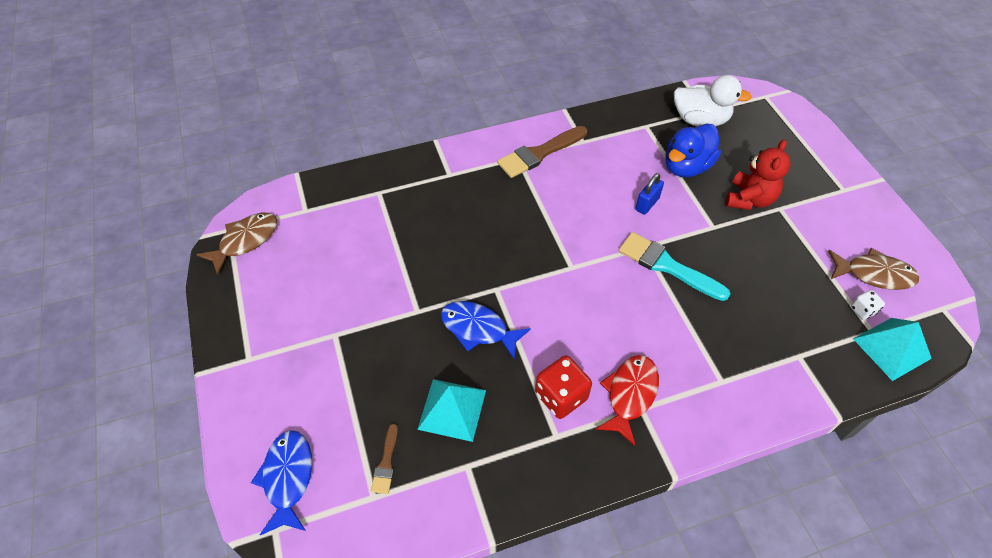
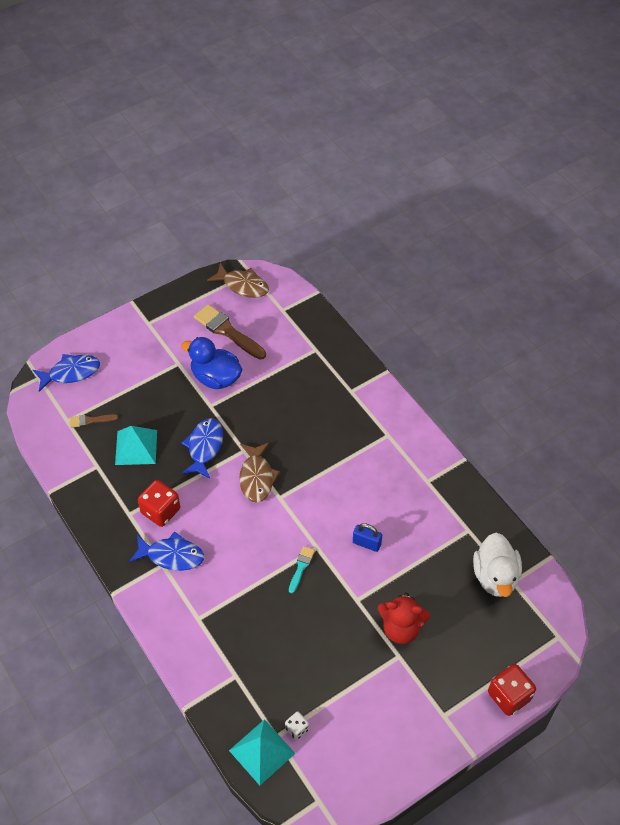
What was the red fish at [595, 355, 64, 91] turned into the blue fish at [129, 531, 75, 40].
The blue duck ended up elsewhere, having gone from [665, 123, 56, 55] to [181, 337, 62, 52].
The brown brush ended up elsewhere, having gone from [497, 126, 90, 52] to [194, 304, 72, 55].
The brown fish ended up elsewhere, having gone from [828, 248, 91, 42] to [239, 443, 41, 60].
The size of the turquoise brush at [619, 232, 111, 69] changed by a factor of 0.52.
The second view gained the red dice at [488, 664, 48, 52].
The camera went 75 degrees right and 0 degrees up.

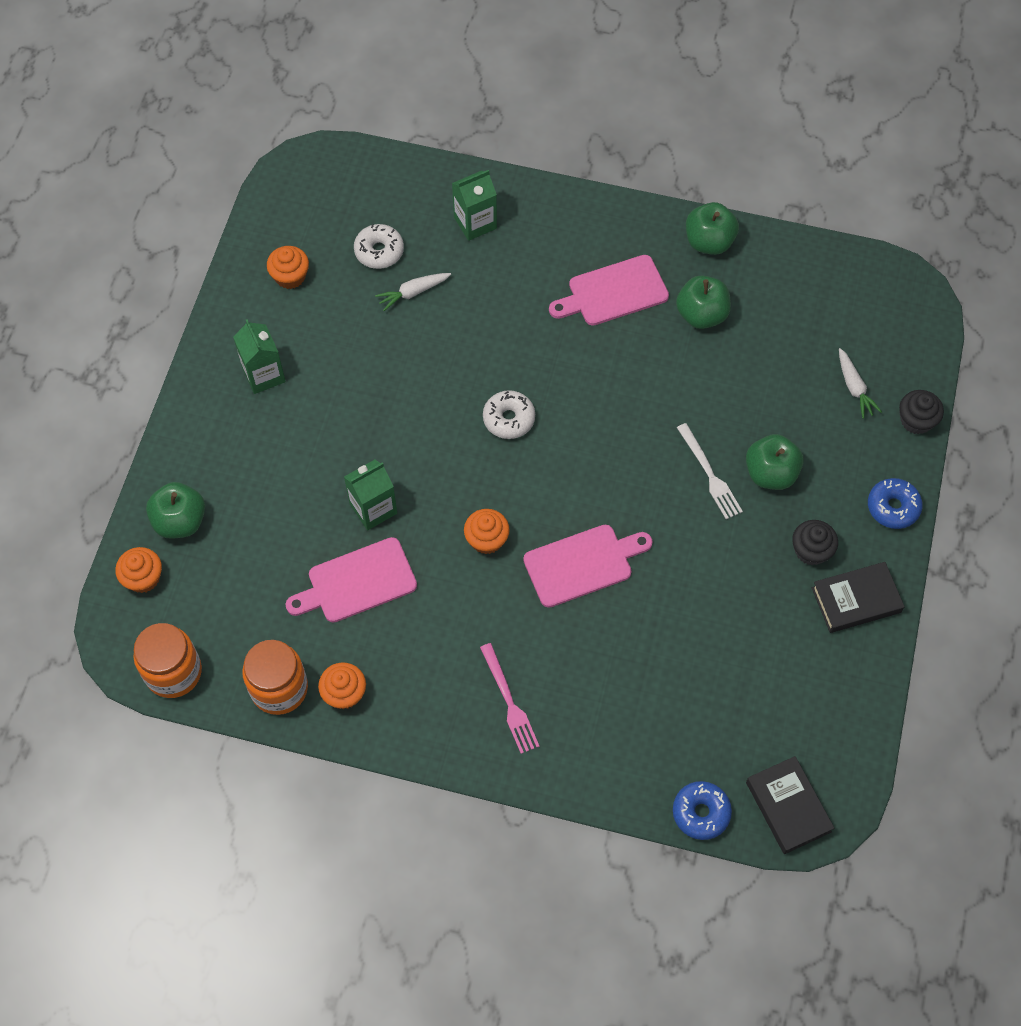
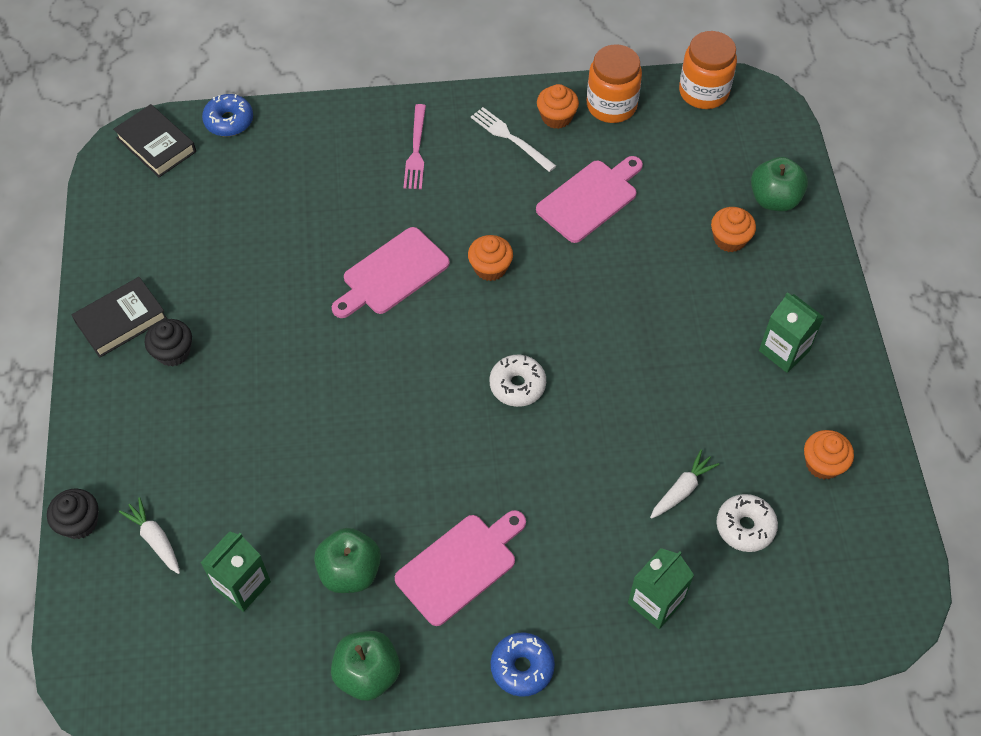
The green carton ended up elsewhere, having gone from [344, 459, 53, 71] to [200, 531, 71, 81].
The pink fork at [480, 643, 60, 111] ended up facing another way, 135 degrees counterclockwise from before.
The white fork ended up elsewhere, having gone from [677, 423, 66, 96] to [471, 107, 85, 65].
The blue donut ended up elsewhere, having gone from [868, 478, 55, 51] to [491, 632, 64, 65].
The orange cupcake ended up elsewhere, having gone from [115, 547, 47, 46] to [711, 207, 45, 45].
The second view lost the green apple at [746, 434, 58, 56].
The camera went 160 degrees right and 5 degrees down.

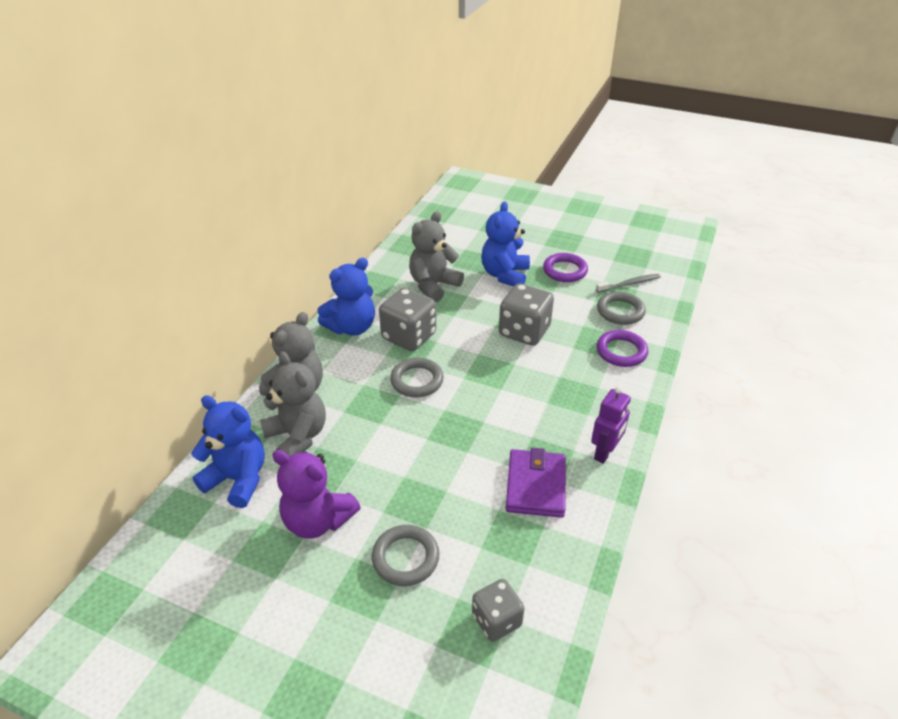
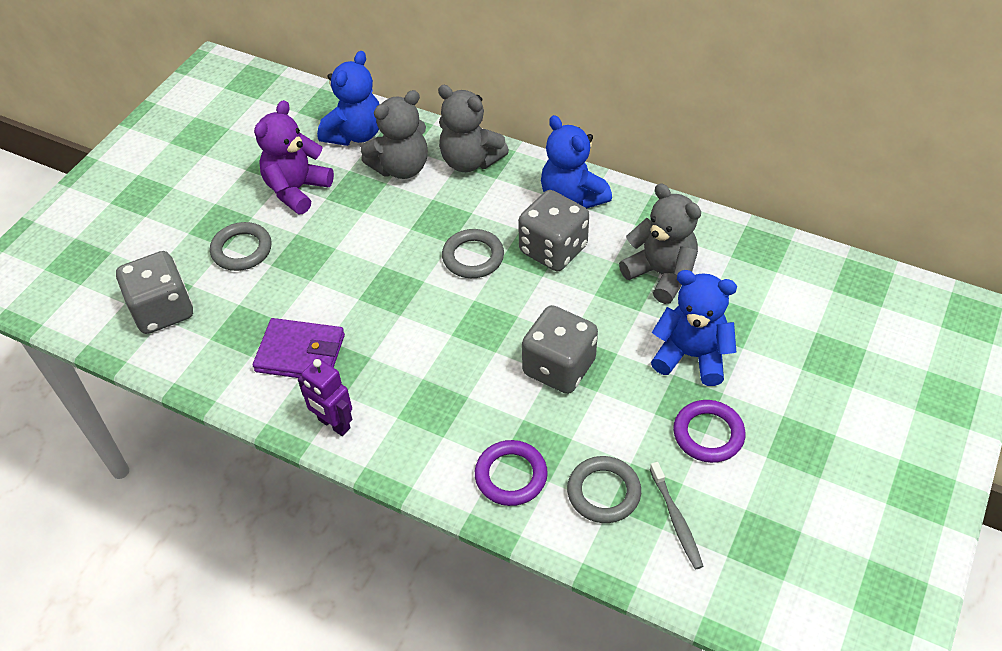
The size of the grey dice at [472, 579, 53, 63] changed by a factor of 1.58.
The camera went 95 degrees right and 10 degrees up.

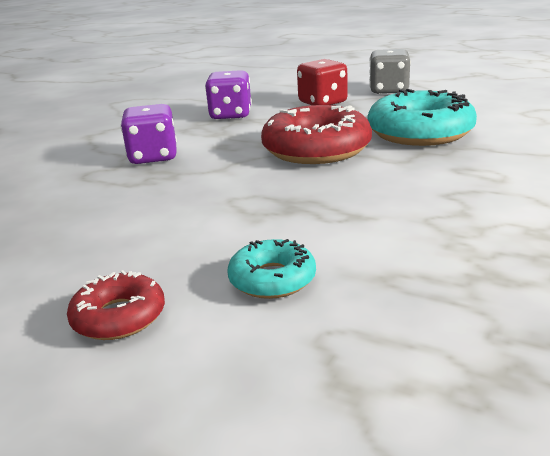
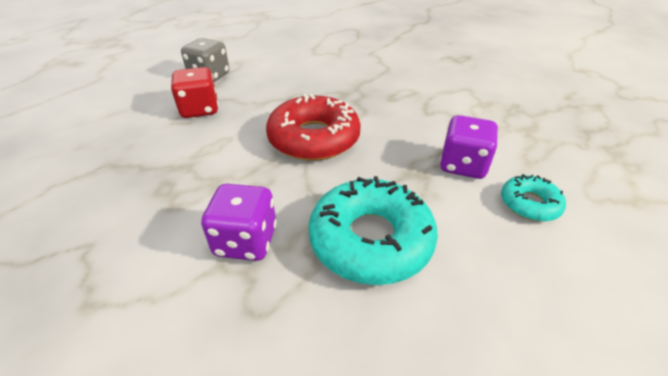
The turquoise donut ended up elsewhere, having gone from [367, 89, 110, 57] to [308, 176, 130, 109].
The purple dice ended up elsewhere, having gone from [205, 70, 47, 50] to [440, 115, 58, 64].
The second view lost the red donut at [67, 270, 98, 70].
The camera went 75 degrees left and 15 degrees up.

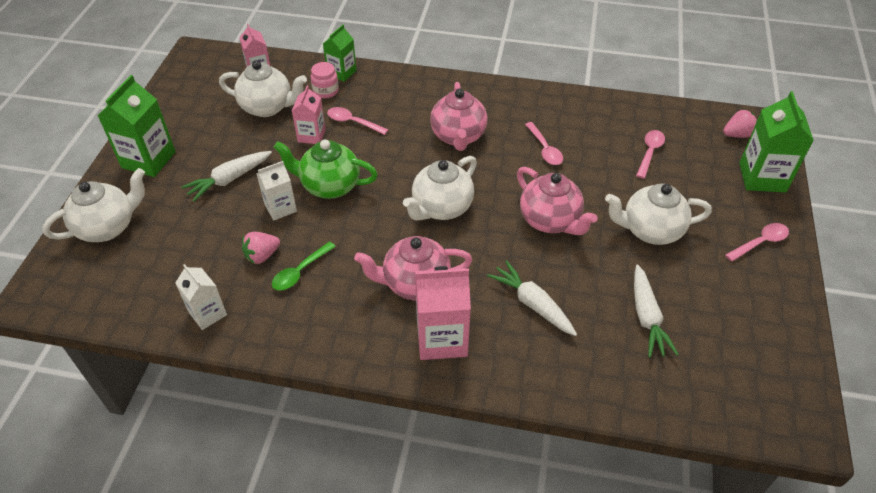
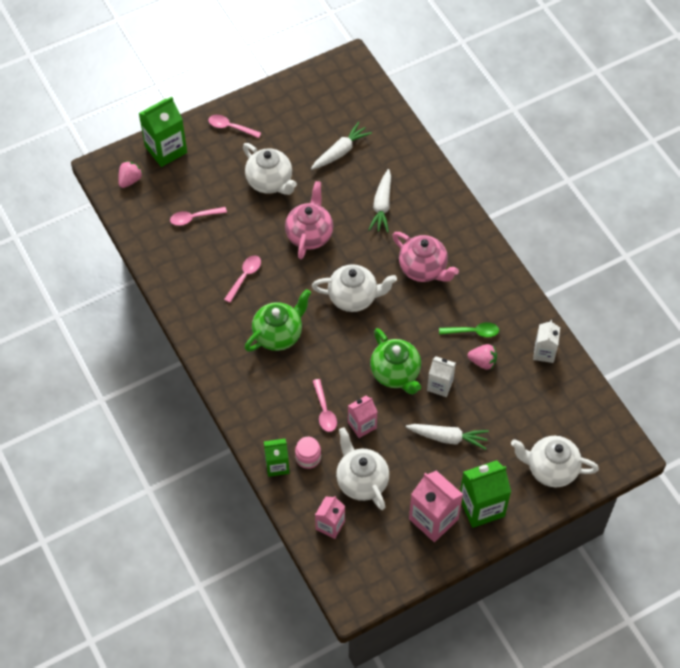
The pink strawberry at [723, 109, 34, 29] ended up facing another way, 90 degrees clockwise from before.
What was the pink teapot at [430, 82, 58, 69] turned into the green teapot at [245, 289, 66, 63].
The pink carton ended up elsewhere, having gone from [415, 266, 56, 94] to [409, 470, 54, 72].
The camera went 130 degrees left and 10 degrees up.

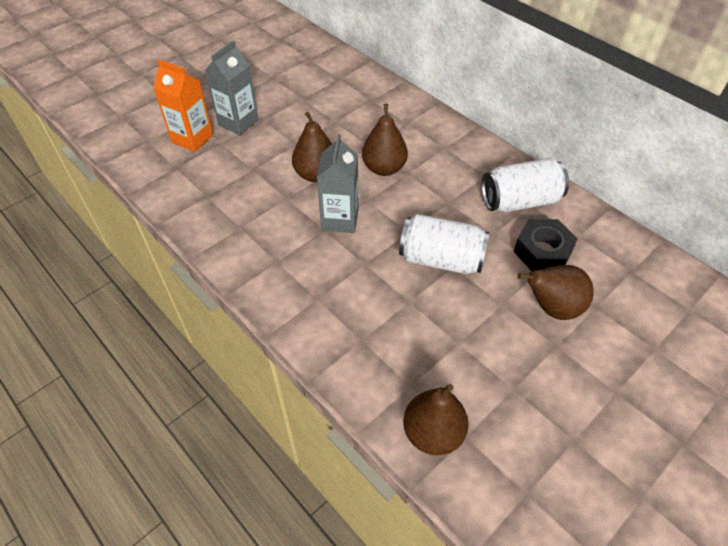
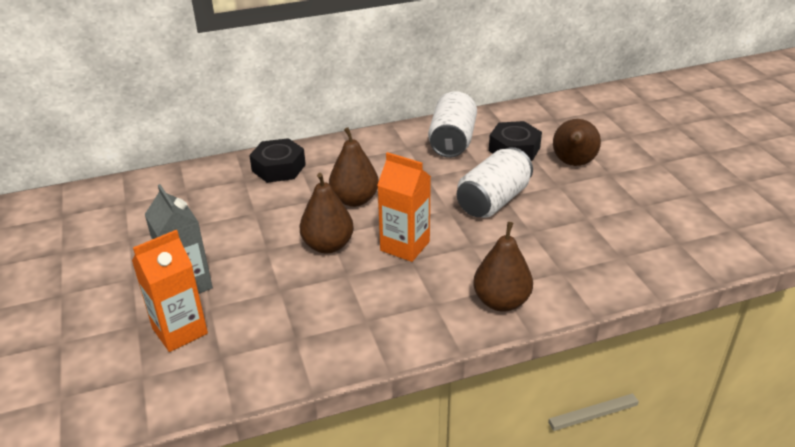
The second view gained the black nut at [249, 138, 57, 45].
What was the grey carton at [317, 134, 41, 99] turned into the orange carton at [377, 152, 54, 110].
The brown pear ended up elsewhere, having gone from [403, 384, 66, 71] to [473, 222, 60, 90].
The camera went 65 degrees left and 15 degrees down.

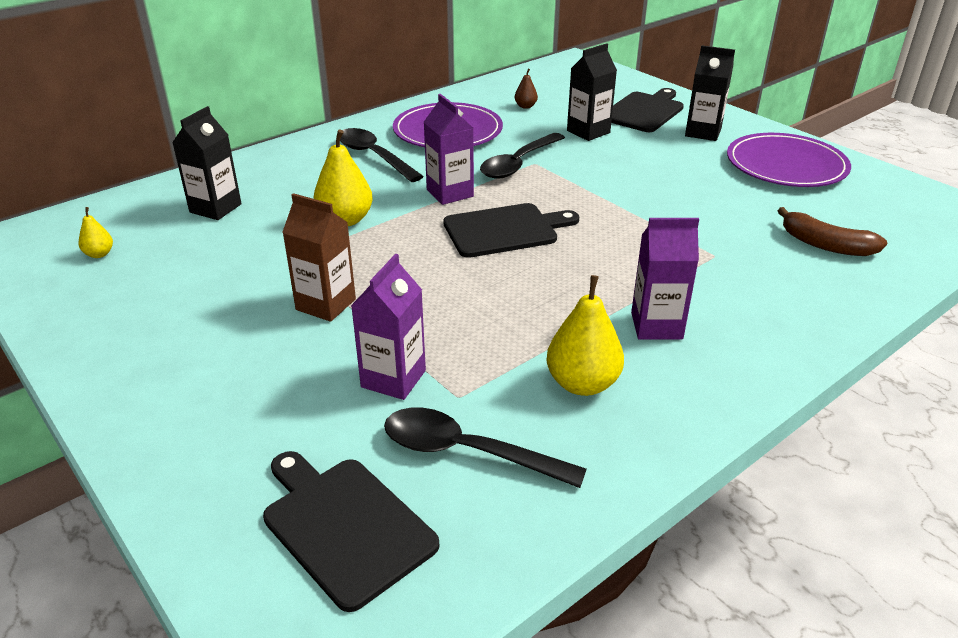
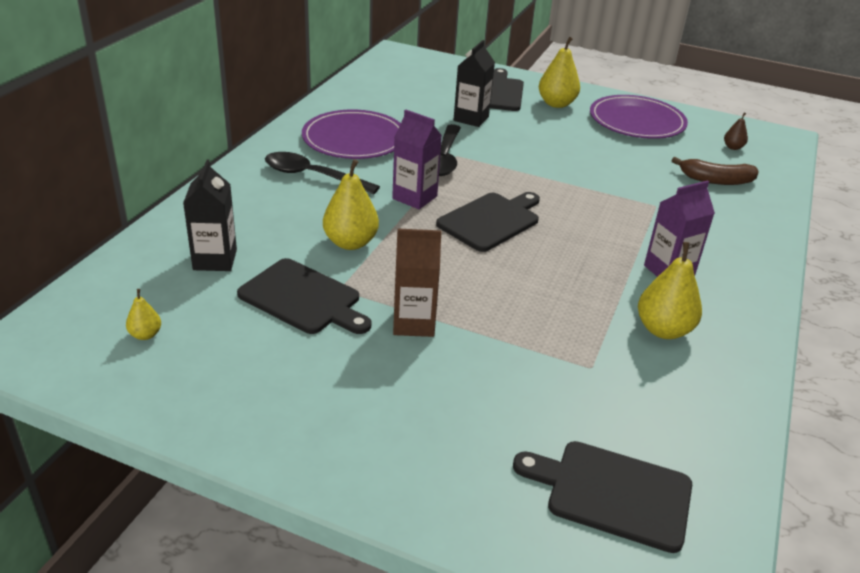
The second view gained the black cutting board at [237, 258, 135, 76].
Where the black carton stood at [685, 45, 50, 96], the yellow pear came to stand at [539, 37, 41, 71].
The brown pear ended up elsewhere, having gone from [515, 68, 23, 41] to [724, 113, 24, 37].
The second view lost the purple carton at [351, 253, 75, 147].
The second view lost the black spoon at [384, 408, 203, 80].
The camera went 30 degrees left and 0 degrees up.

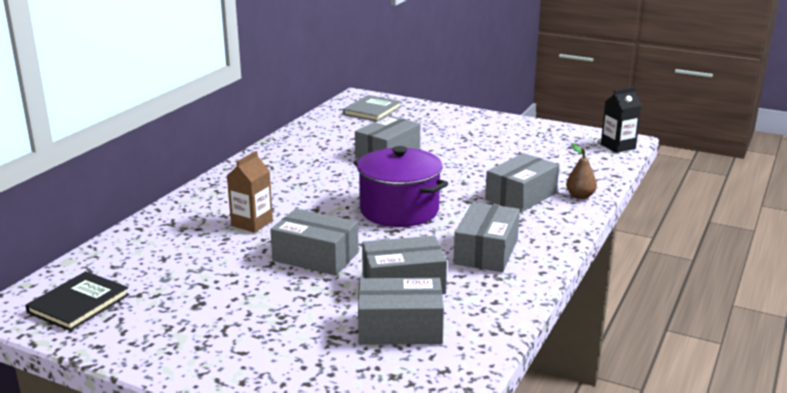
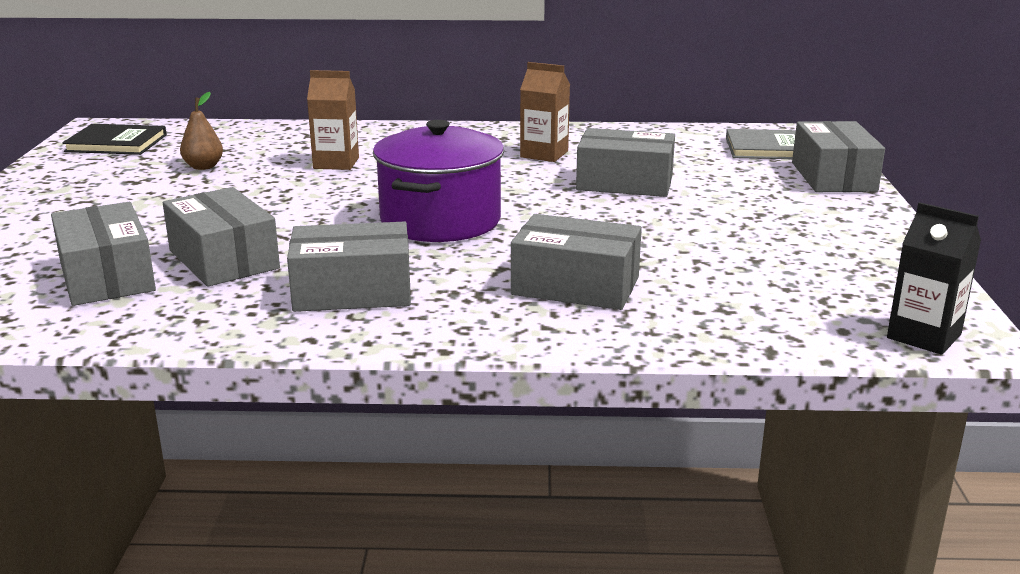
The brown pear ended up elsewhere, having gone from [566, 144, 31, 55] to [180, 92, 43, 78].
The second view gained the brown carton at [520, 62, 50, 100].
The grey box ended up elsewhere, having gone from [270, 209, 89, 66] to [792, 121, 93, 71].
The camera went 65 degrees right and 0 degrees up.

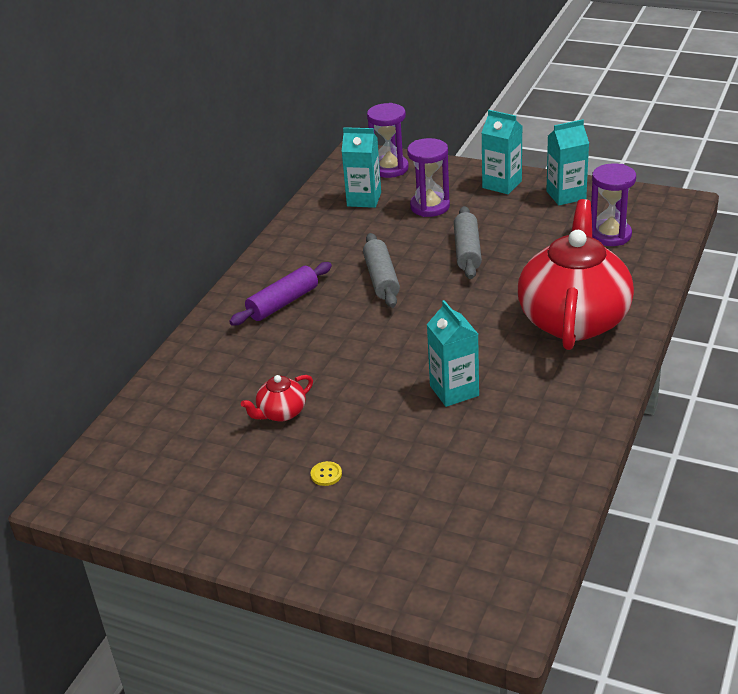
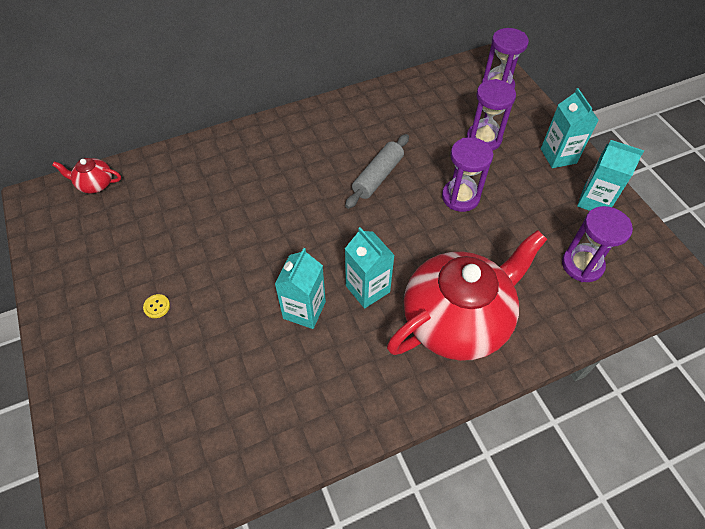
The red teapot ended up elsewhere, having gone from [241, 375, 72, 47] to [52, 158, 69, 35].
The turquoise carton ended up elsewhere, having gone from [342, 127, 39, 81] to [345, 227, 50, 81].
Where the grey rolling pin stood at [454, 206, 28, 73], the purple hourglass came to stand at [442, 137, 51, 75].
The second view lost the purple rolling pin at [229, 262, 103, 64].
The camera went 40 degrees right and 20 degrees up.

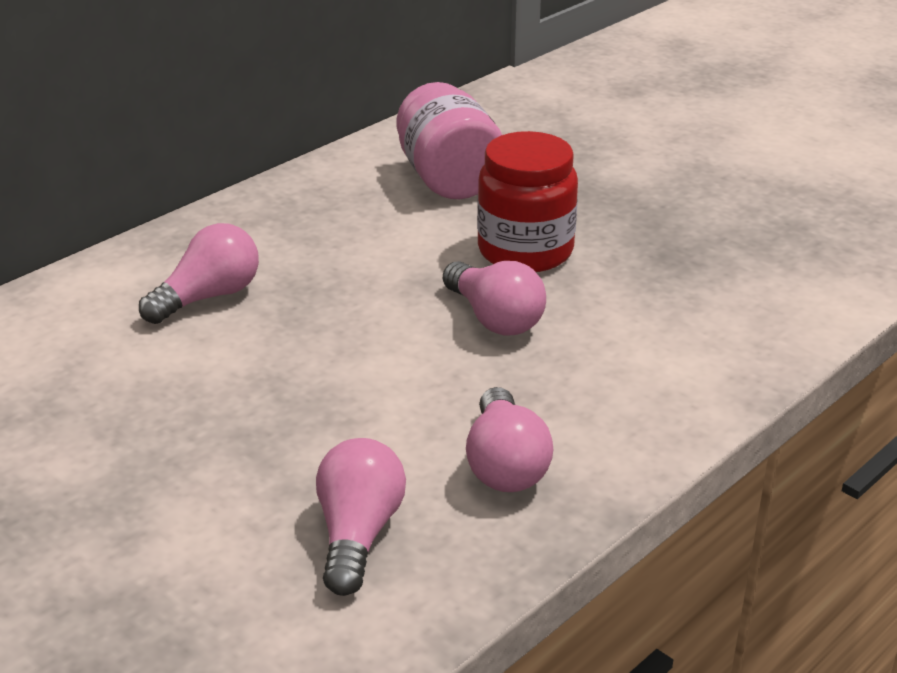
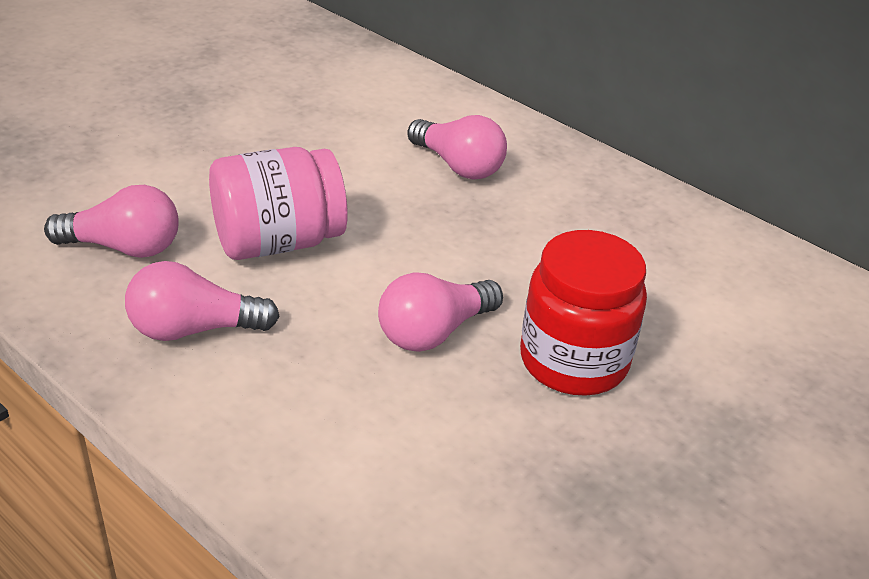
The pink jar ended up elsewhere, having gone from [397, 82, 105, 117] to [209, 147, 139, 113].
The camera went 85 degrees right and 5 degrees up.

